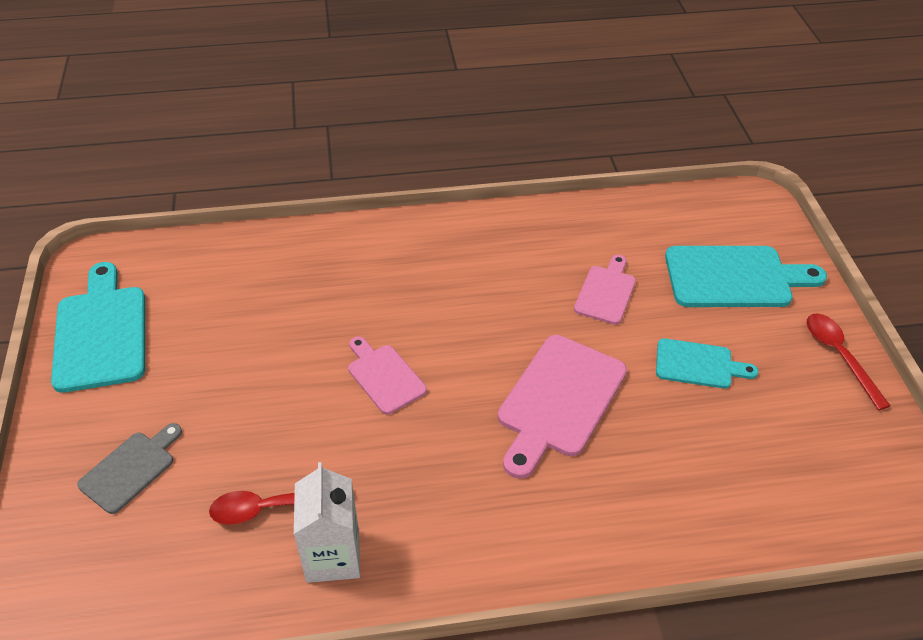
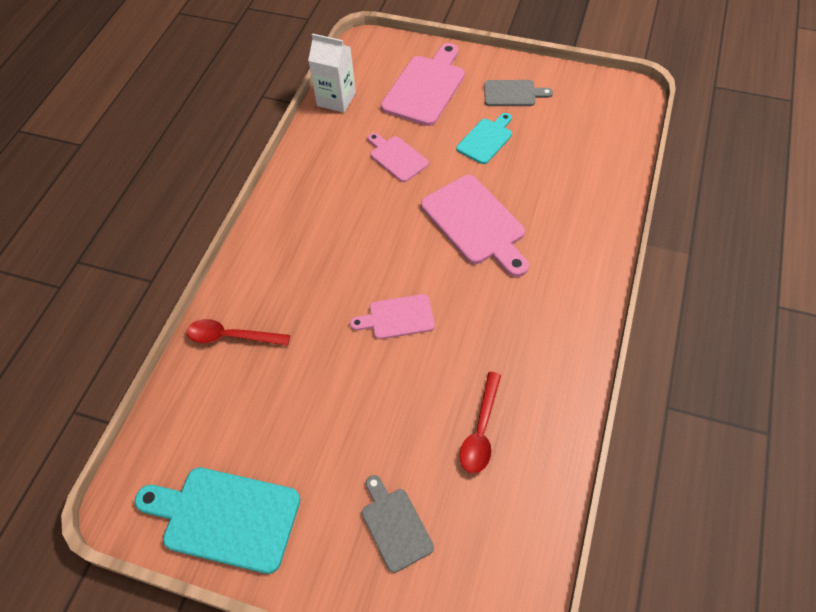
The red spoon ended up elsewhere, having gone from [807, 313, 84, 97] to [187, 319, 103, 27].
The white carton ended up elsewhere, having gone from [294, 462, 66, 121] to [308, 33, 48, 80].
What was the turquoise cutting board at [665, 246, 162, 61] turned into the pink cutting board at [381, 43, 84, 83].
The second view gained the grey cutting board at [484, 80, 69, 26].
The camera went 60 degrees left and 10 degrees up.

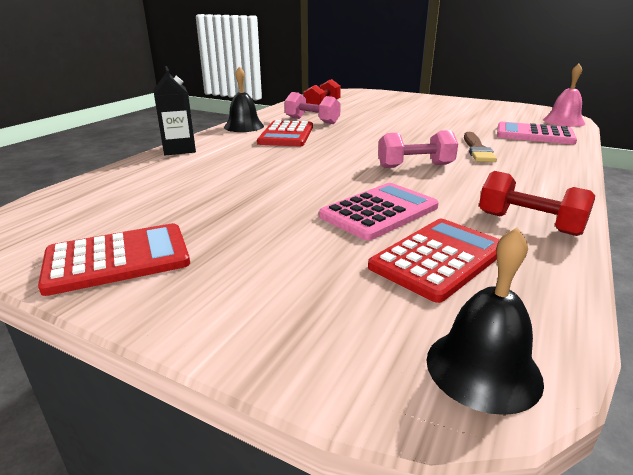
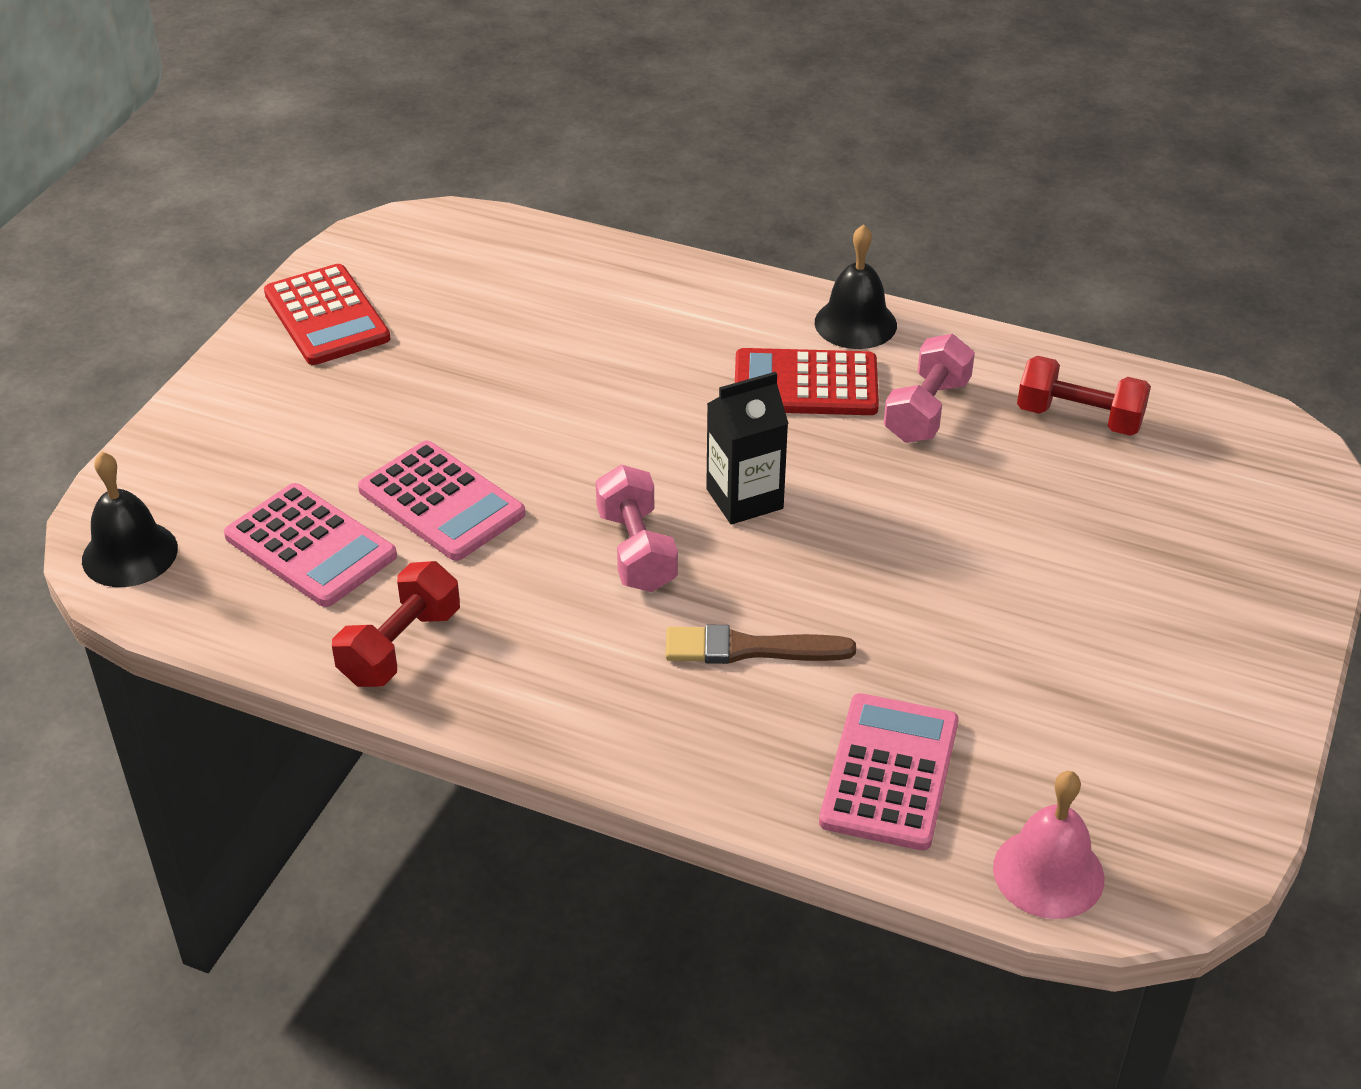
What was the red calculator at [368, 219, 132, 84] turned into the pink calculator at [224, 483, 173, 124].
The black carton ended up elsewhere, having gone from [153, 66, 43, 90] to [706, 372, 83, 152].
The camera went 85 degrees right and 15 degrees up.

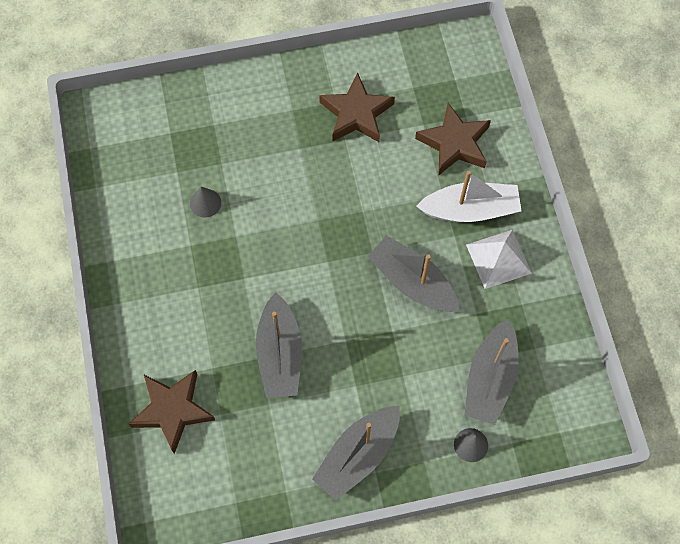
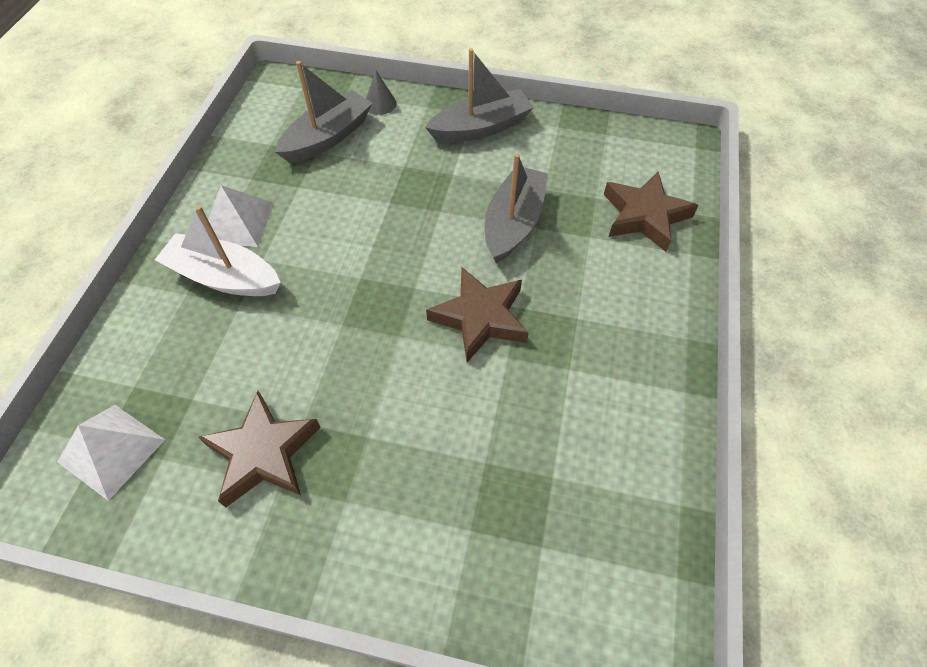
The second view gained the white pyramid at [57, 405, 108, 96].
The brown star ended up elsewhere, having gone from [415, 103, 76, 73] to [426, 267, 102, 95].
The second view lost the grey cone at [190, 187, 31, 31].
The second view lost the grey boat at [368, 236, 92, 76].
The camera went 155 degrees left and 10 degrees down.

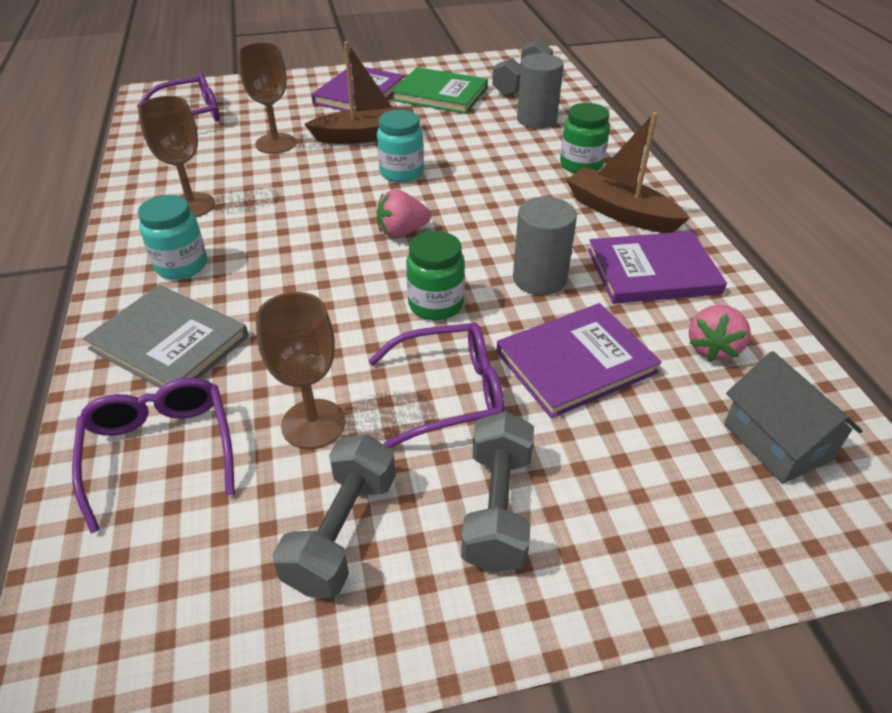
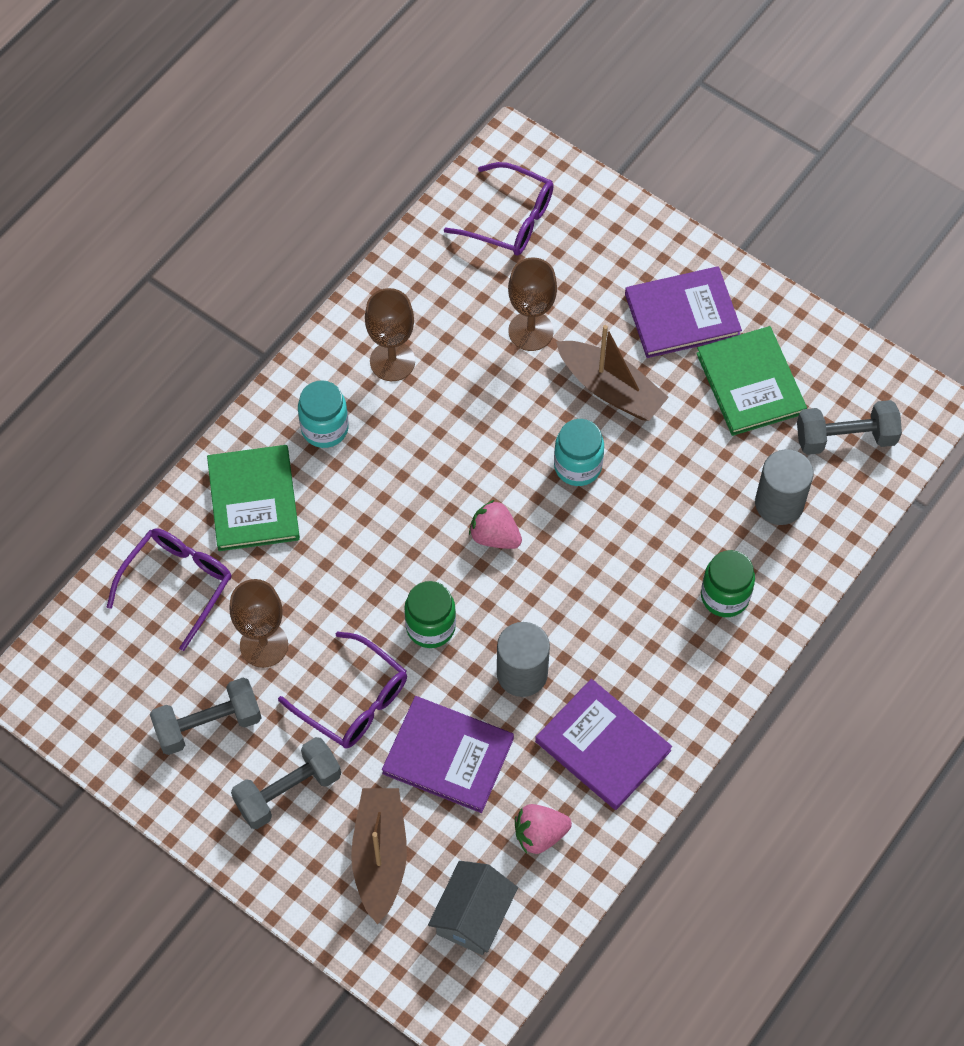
What was the grey book at [83, 285, 166, 103] turned into the green book at [207, 445, 93, 106].
The brown boat ended up elsewhere, having gone from [566, 112, 124, 121] to [351, 788, 56, 137].
The camera went 50 degrees right and 20 degrees up.

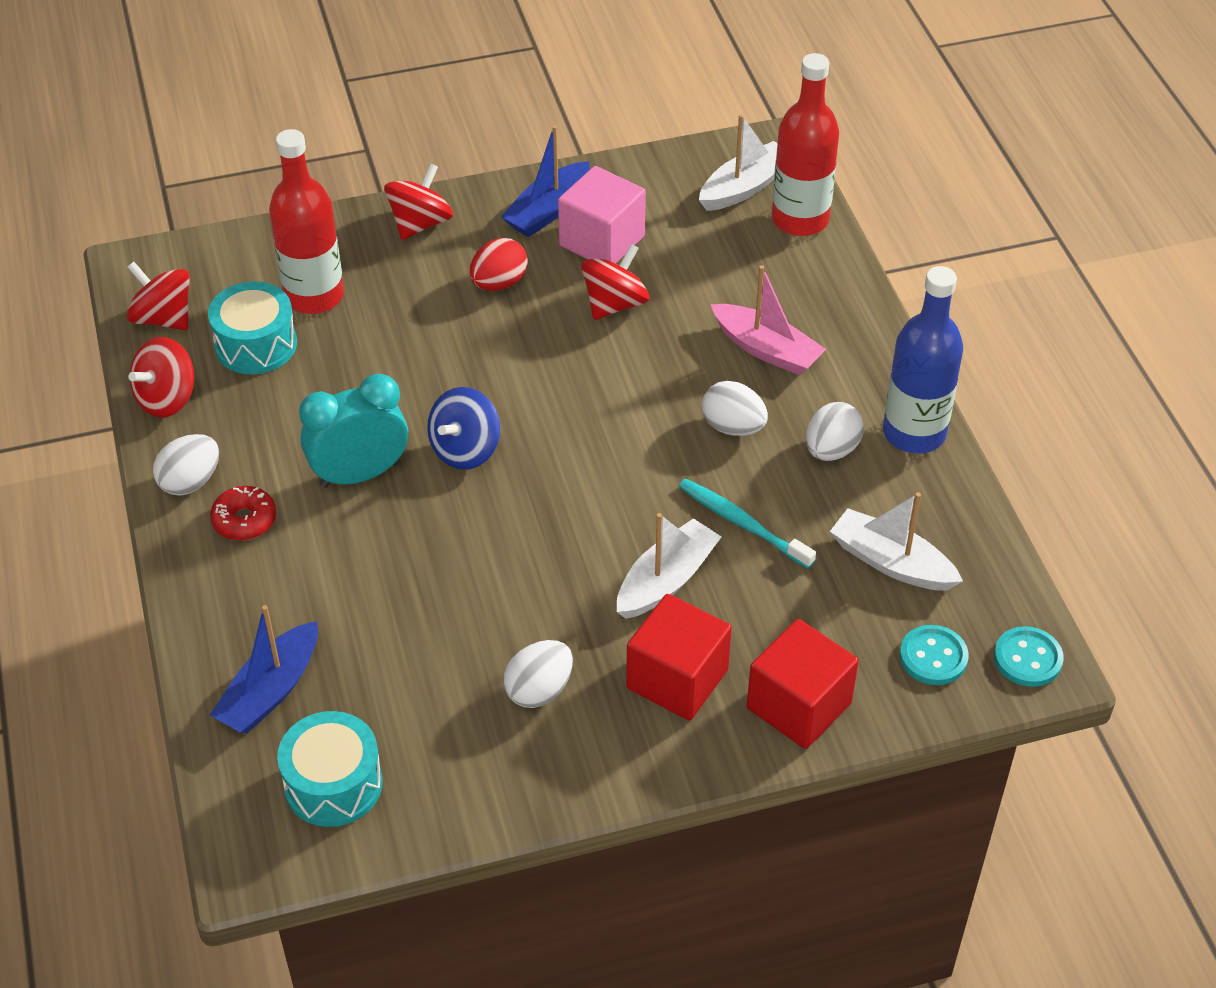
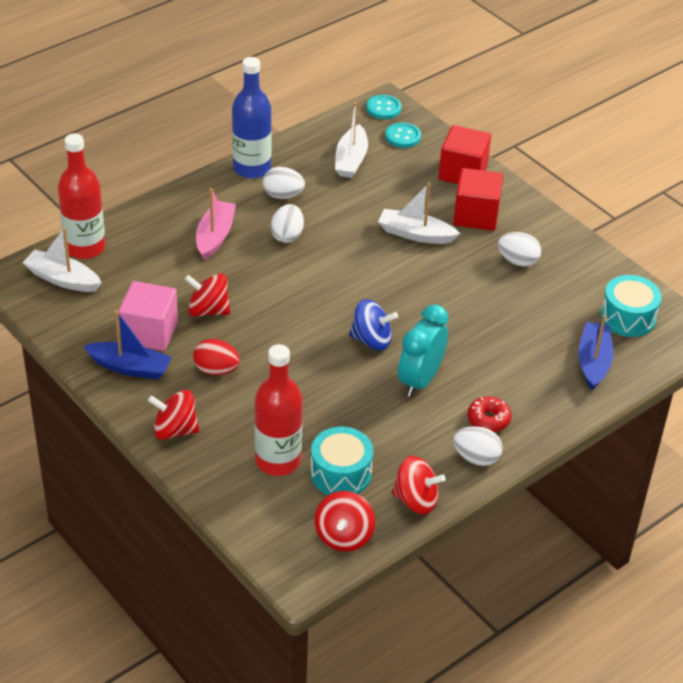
The turquoise clock at [299, 374, 109, 114] ended up facing another way, 75 degrees clockwise from before.
The blue boat at [210, 605, 108, 128] ended up facing another way, 90 degrees counterclockwise from before.
The second view lost the turquoise toothbrush at [679, 478, 137, 91].
The camera went 115 degrees left and 5 degrees down.

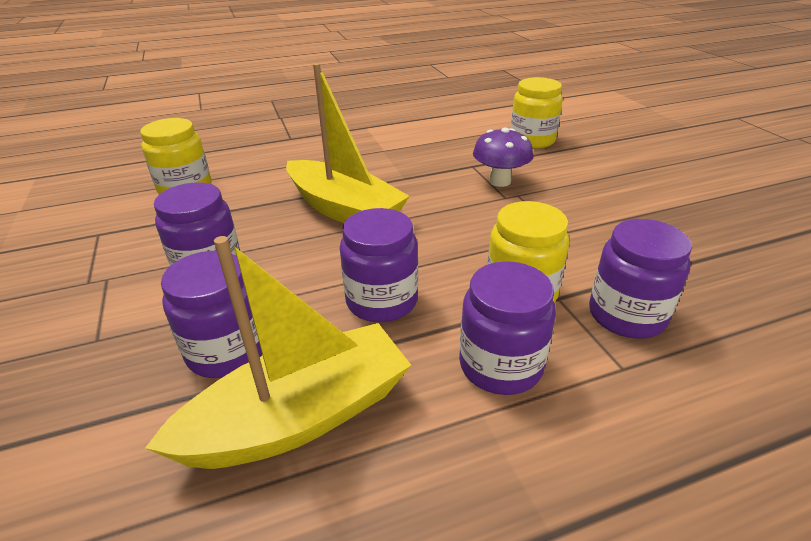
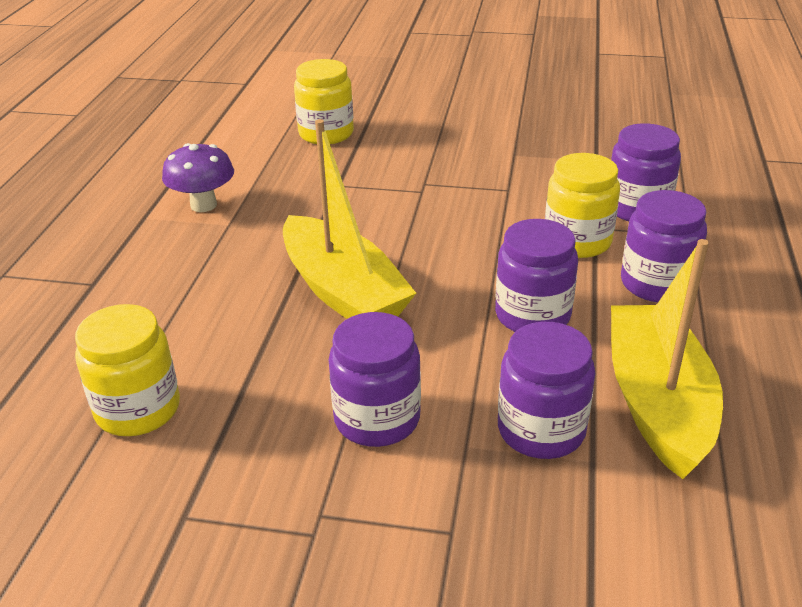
The purple mushroom ended up elsewhere, having gone from [473, 127, 60, 60] to [162, 143, 72, 69].
The yellow boat at [286, 63, 124, 160] ended up facing another way, 75 degrees clockwise from before.
The camera went 60 degrees left and 0 degrees up.

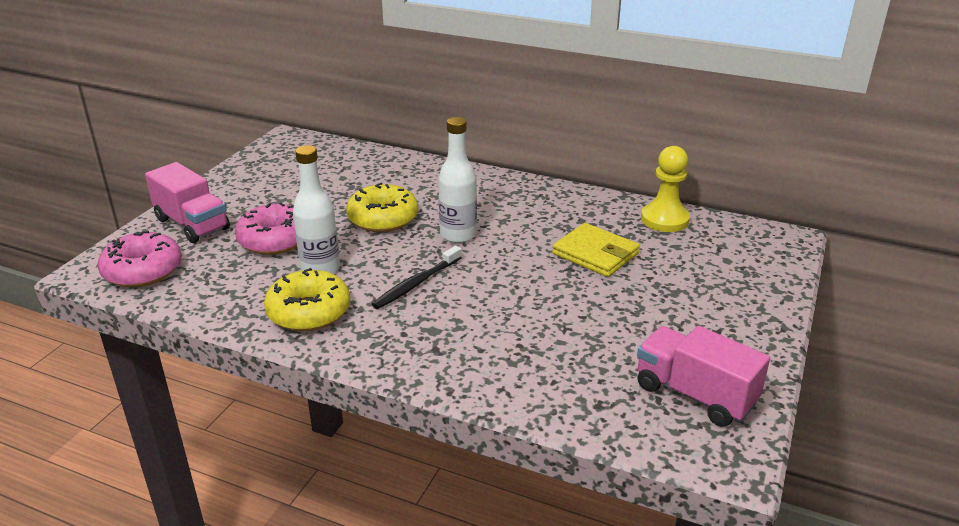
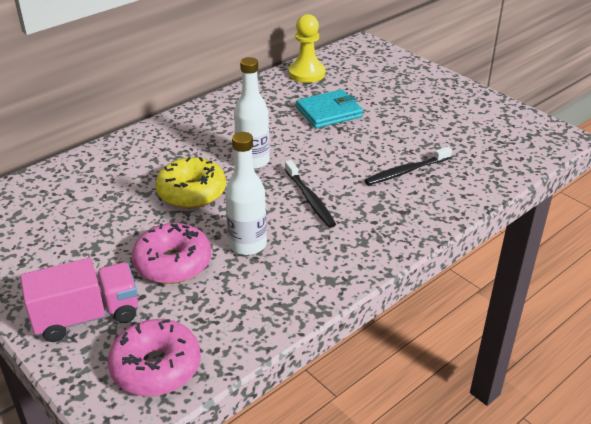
What was the yellow wallet at [552, 223, 88, 54] turned into the turquoise wallet at [296, 89, 67, 39].
The second view gained the black toothbrush at [365, 146, 87, 39].
The second view lost the yellow donut at [264, 268, 86, 64].
The second view lost the pink truck at [637, 326, 133, 101].
The camera went 65 degrees left and 5 degrees up.

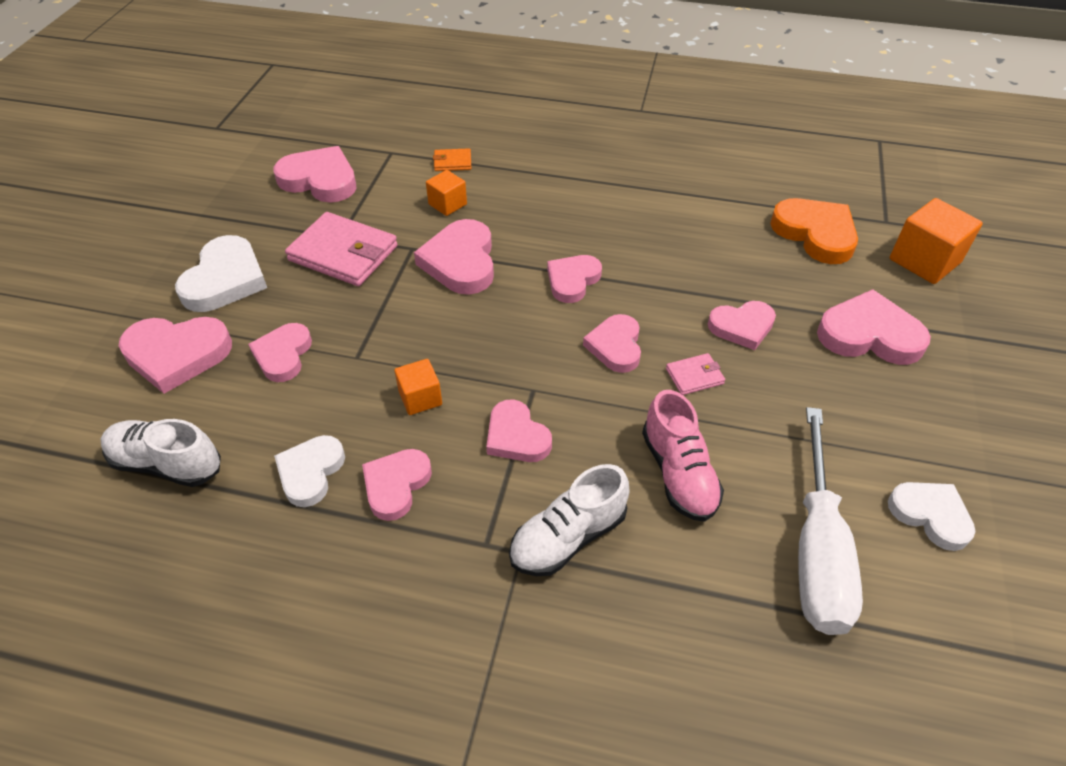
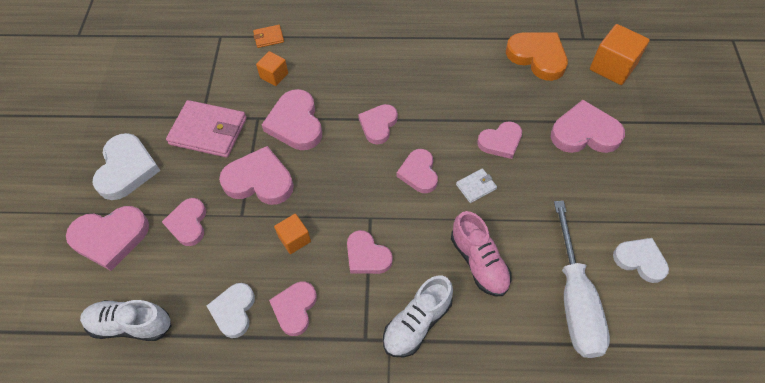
The pink heart ended up elsewhere, having gone from [273, 146, 84, 57] to [219, 146, 75, 59].
What was the pink wallet at [666, 353, 59, 42] turned into the white wallet at [456, 168, 41, 35].
The camera went 10 degrees left and 10 degrees up.

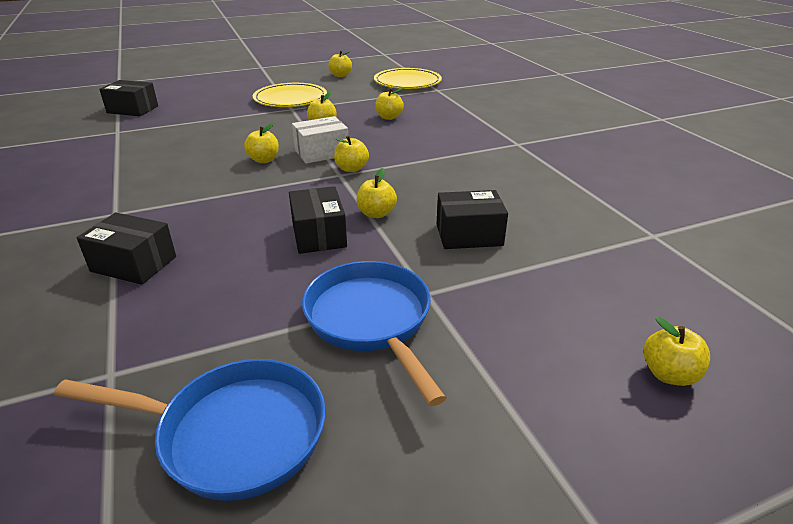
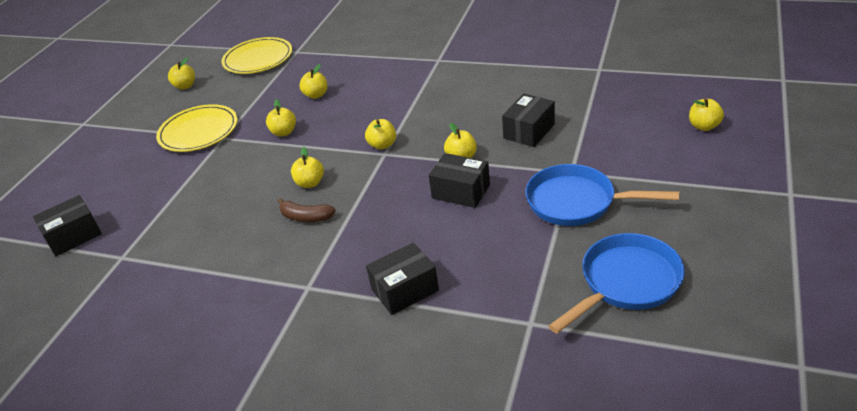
The second view gained the brown banana at [278, 198, 58, 24].
The second view lost the white box at [292, 116, 56, 48].
The camera went 45 degrees left and 5 degrees up.

